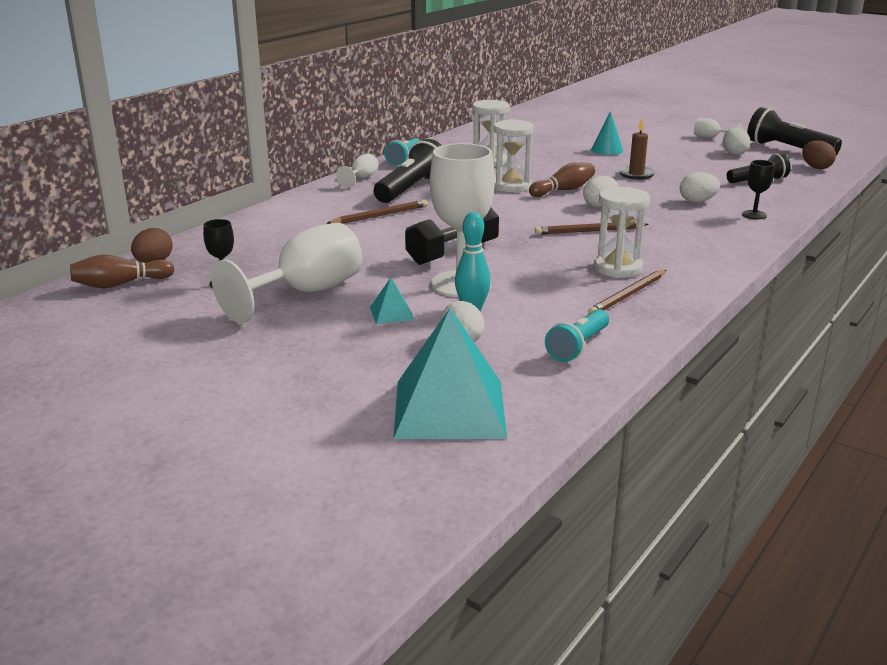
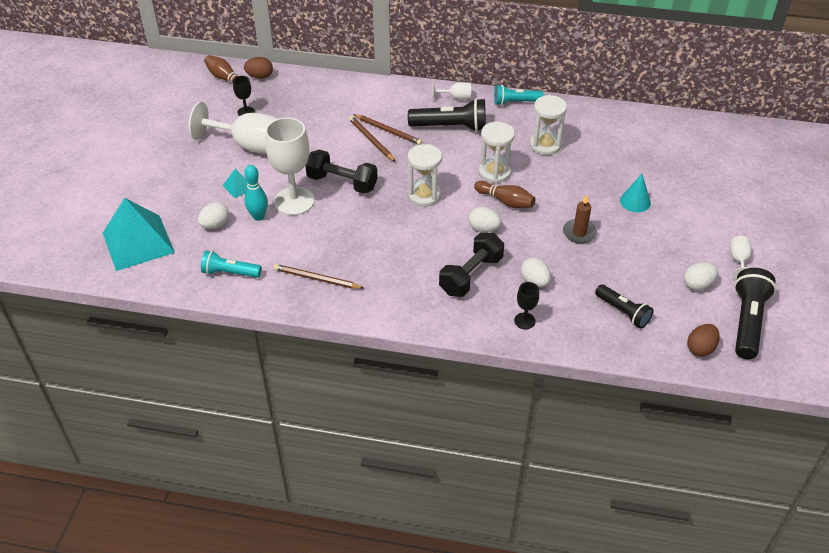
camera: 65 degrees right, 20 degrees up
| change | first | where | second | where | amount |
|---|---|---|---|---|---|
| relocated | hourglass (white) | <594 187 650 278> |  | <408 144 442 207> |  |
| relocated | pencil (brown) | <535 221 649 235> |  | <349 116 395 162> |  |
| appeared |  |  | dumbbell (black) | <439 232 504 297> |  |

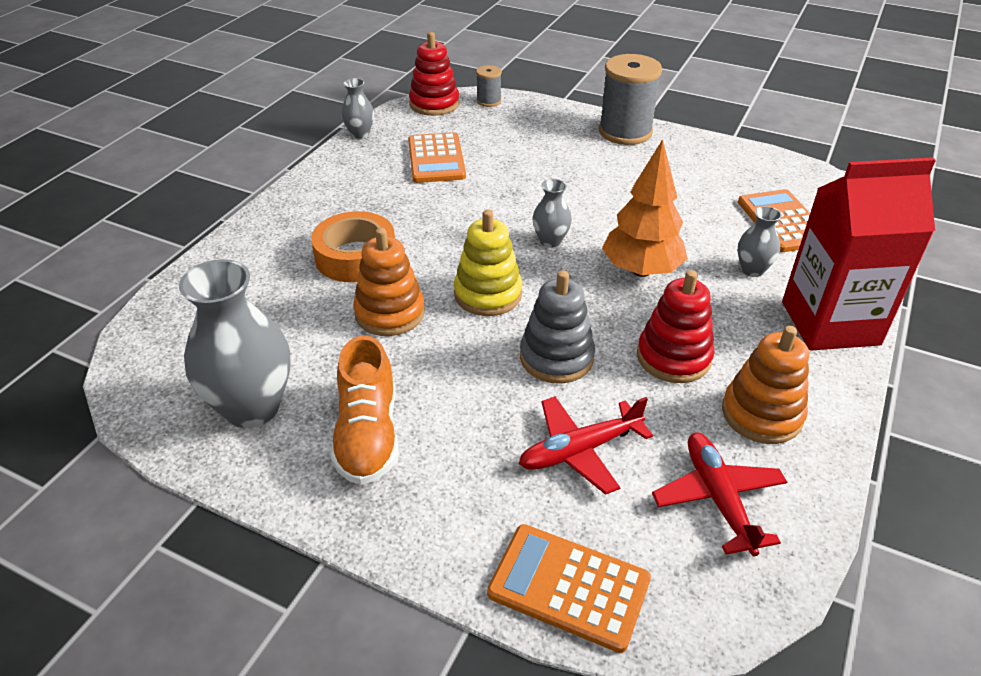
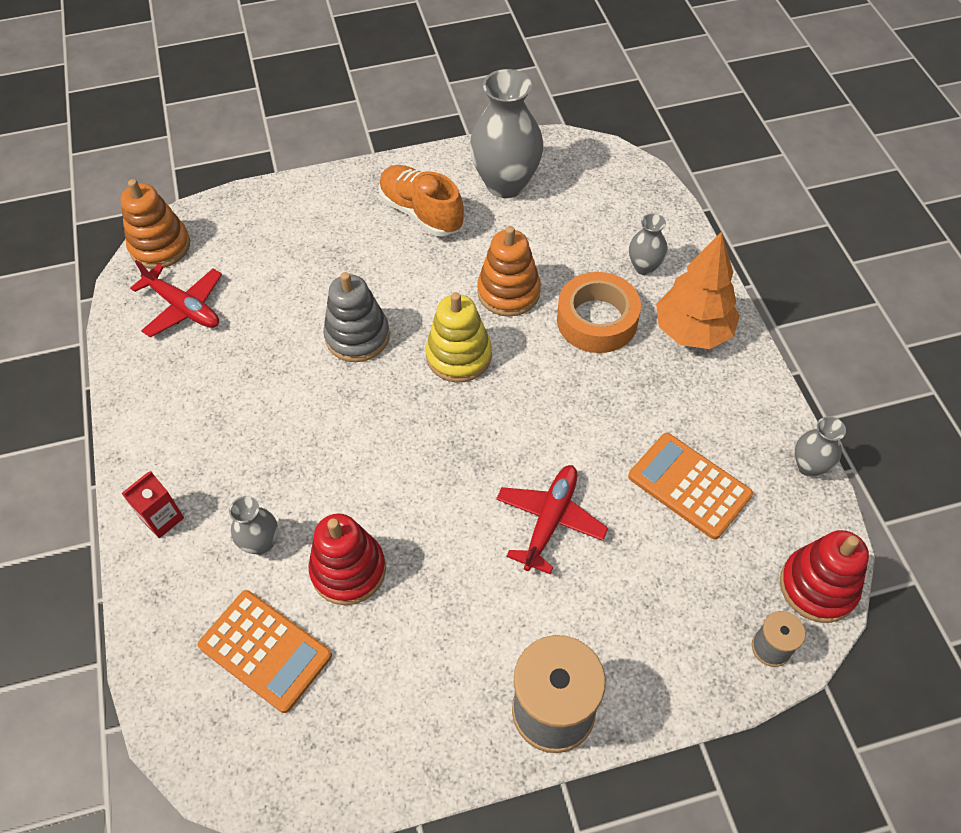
camera: 140 degrees right, 15 degrees up
| change | first | where | second | where | amount |
|---|---|---|---|---|---|
| relocated | tree (orange) | <602 139 688 277> |  | <656 232 740 349> |  |
| size | carton (red) | <782 157 936 351> |  | <121 471 184 538> | x0.41 |
| relocated | vase (grey) | <533 179 572 248> |  | <629 213 668 275> |  |
| relocated | stacking toy (red) | <637 270 715 383> |  | <309 514 386 605> |  |
| relocated | stacking toy (orange) | <722 326 809 444> |  | <120 179 190 269> |  |
| relocated | plane (red) | <519 396 653 495> |  | <496 465 608 574> |  |
| missing | calculator (orange) | <487 524 651 653> |  |  |  |

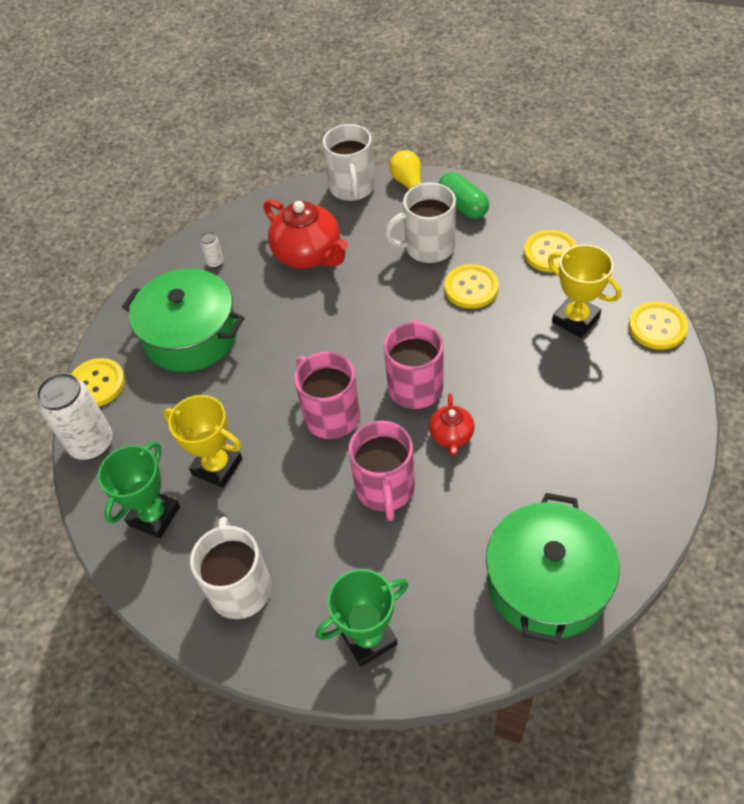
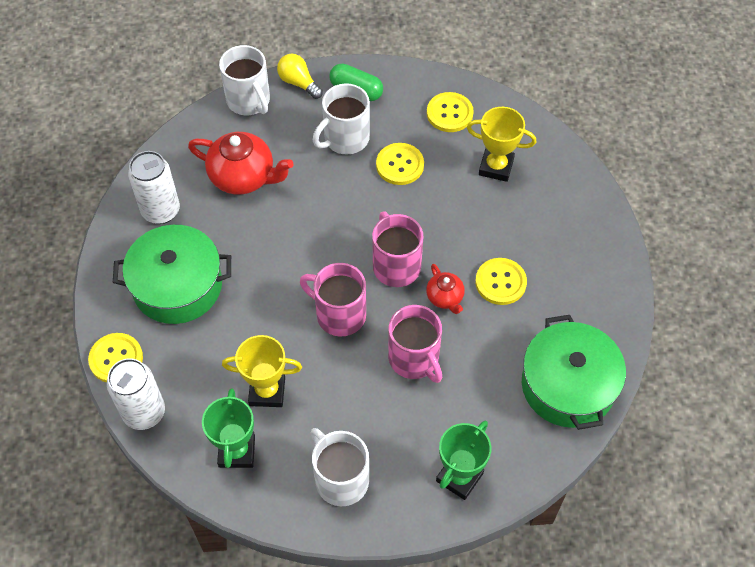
camera: 30 degrees left, 5 degrees up
| change | first | where | second | where | amount |
|---|---|---|---|---|---|
| size | can (white) | <200 232 224 268> |  | <128 151 180 224> | x2.30 |
| relocated | button (yellow) | <628 302 688 350> |  | <475 258 527 305> |  |

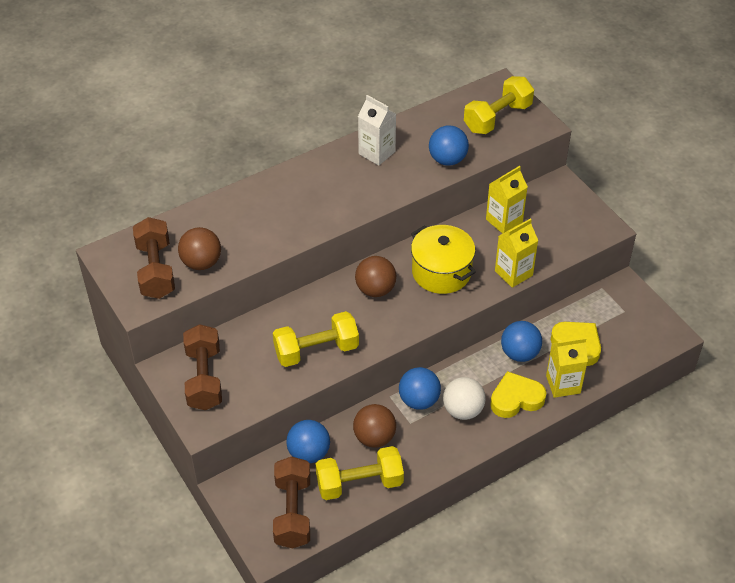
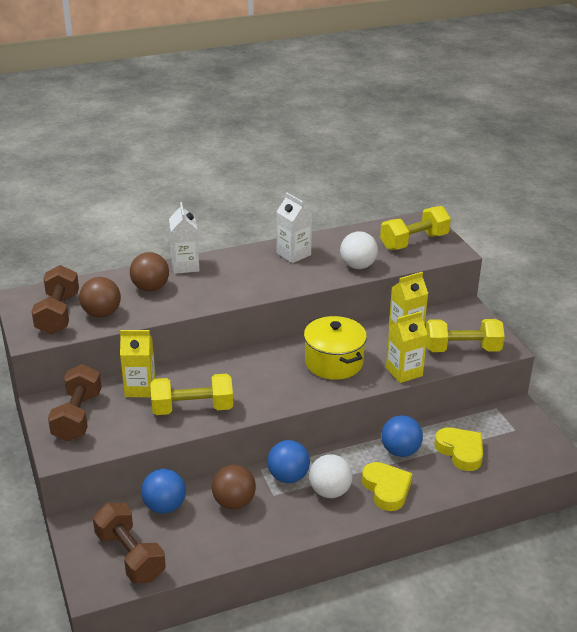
camera: 10 degrees right, 15 degrees down
| change | first | where | second | where | amount |
|---|---|---|---|---|---|
| colour | ball (blue) | <429 125 469 166> | ball (white) | <340 231 378 269> |  |
| relocated | ball (brown) | <355 256 396 297> |  | <130 252 169 291> |  |
| relocated | carton (yellow) | <546 337 588 398> |  | <120 330 156 397> |  |
| spun | heart (yellow) | <490 371 546 418> |  | <362 462 413 511> | 75 degrees clockwise |
| relocated | dumbbell (yellow) | <316 446 404 500> |  | <426 319 505 352> |  |
| spun | dumbbell (brown) | <273 456 310 549> |  | <93 503 166 583> | 45 degrees counterclockwise |
| appeared |  |  | carton (white) | <169 202 200 274> |  |

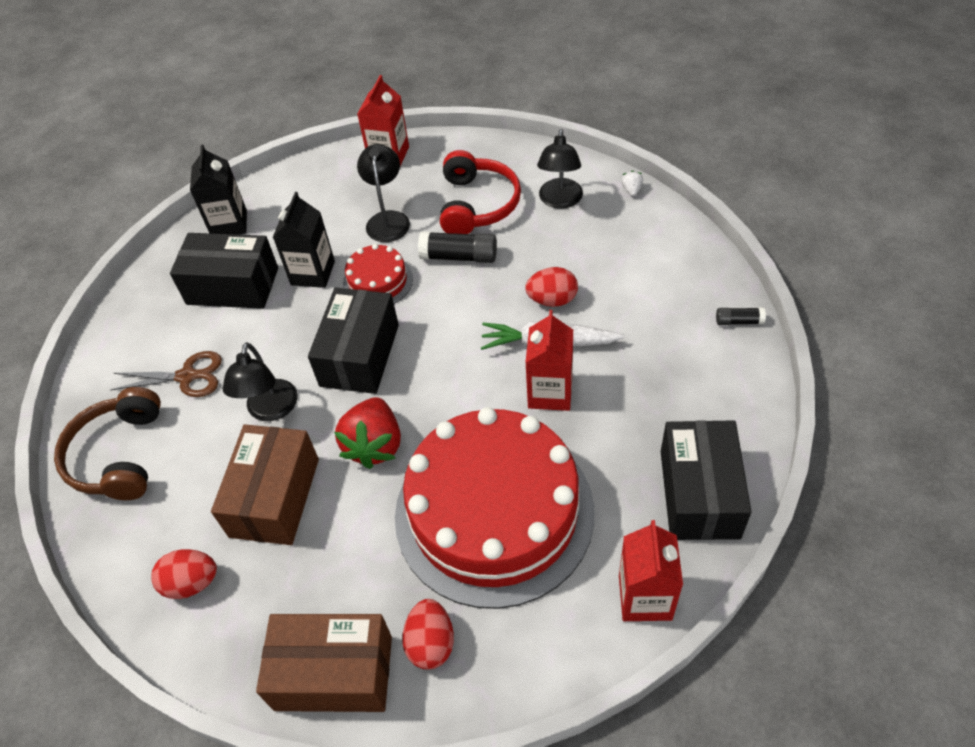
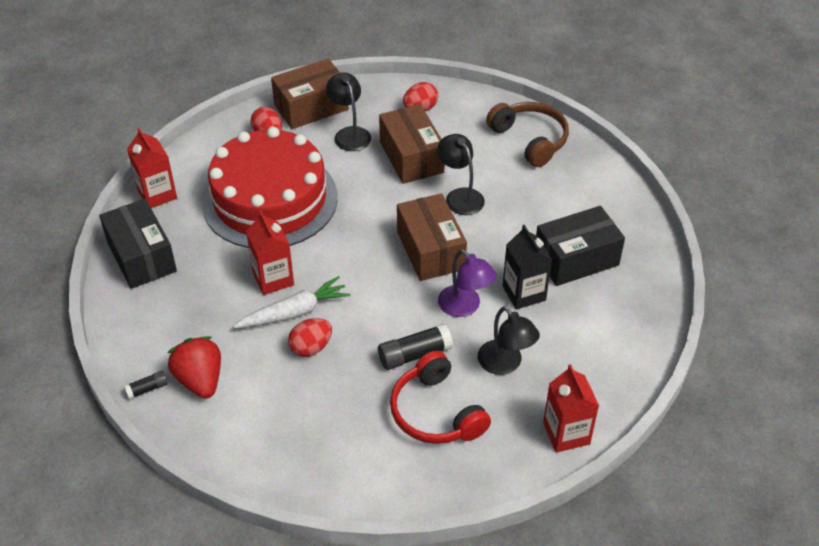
camera: 145 degrees right, 5 degrees down
| change | first | where | second | where | amount |
|---|---|---|---|---|---|
| relocated | lamp (black) | <537 129 583 209> |  | <326 72 371 151> |  |
| missing | carton (black) | <190 144 247 235> |  |  |  |
| missing | strawberry (white) | <621 171 643 196> |  |  |  |
| exchanged | cake (red) | <343 244 413 304> | lamp (purple) | <438 249 497 317> |  |
| colour | box (black) | <308 288 399 394> | box (brown) | <397 193 467 281> |  |
| missing | scissors (brown) | <111 351 222 397> |  |  |  |
| relocated | strawberry (red) | <334 397 401 469> |  | <167 336 221 399> |  |

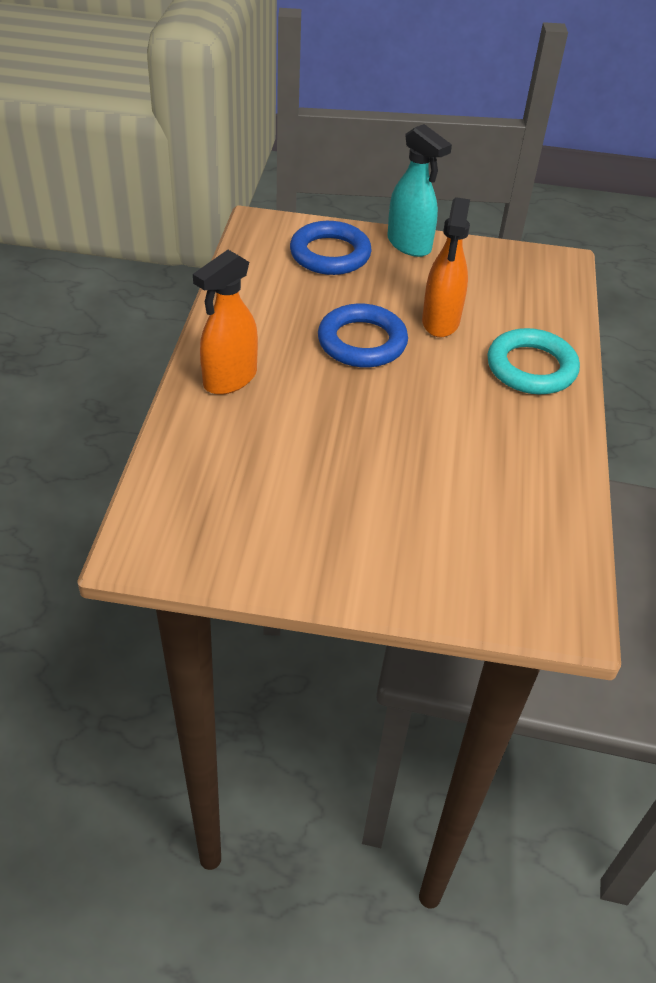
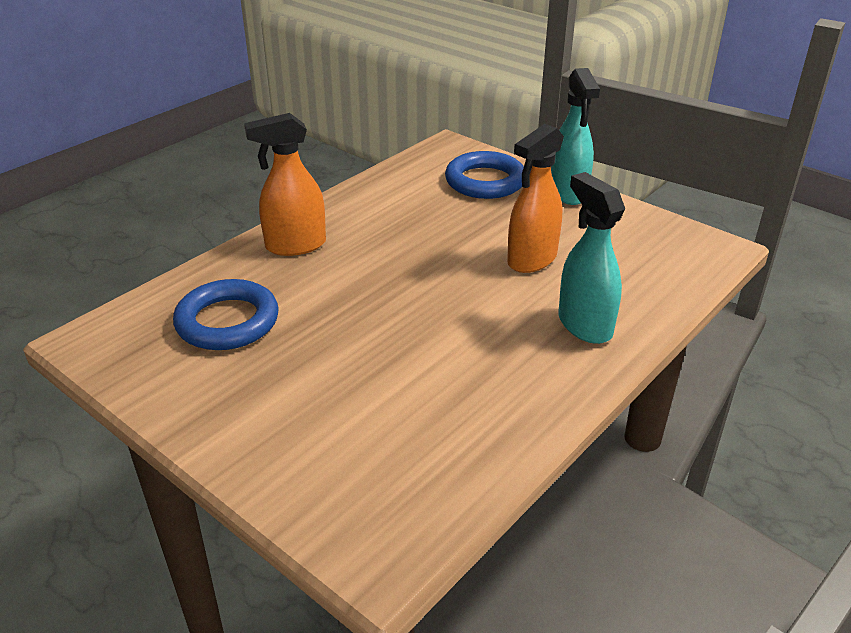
camera: 35 degrees right, 10 degrees down
| change | first | where | second | where | amount |
|---|---|---|---|---|---|
| relocated | ring (blue) | <318 303 408 368> |  | <173 279 279 350> |  |
| exchanged | ring (turquoise) | <487 328 580 394> | spray bottle (turquoise) | <558 172 625 344> |  |

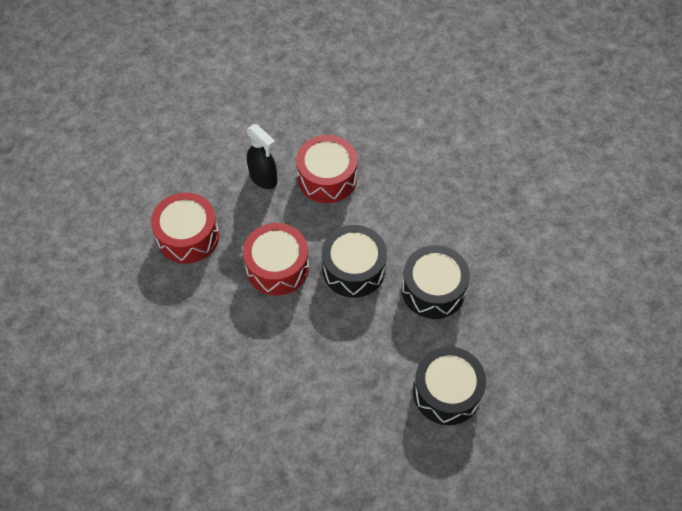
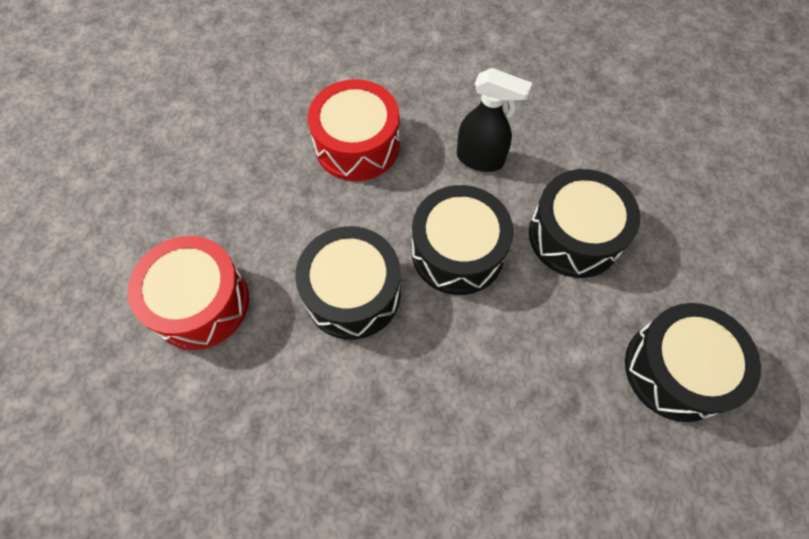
camera: 25 degrees left, 5 degrees up
| change | first | where | second | where | amount |
|---|---|---|---|---|---|
| relocated | spray bottle (black) | <246 124 277 189> |  | <457 68 532 172> |  |
| colour | drum (red) | <243 223 309 296> | drum (black) | <295 226 401 340> |  |

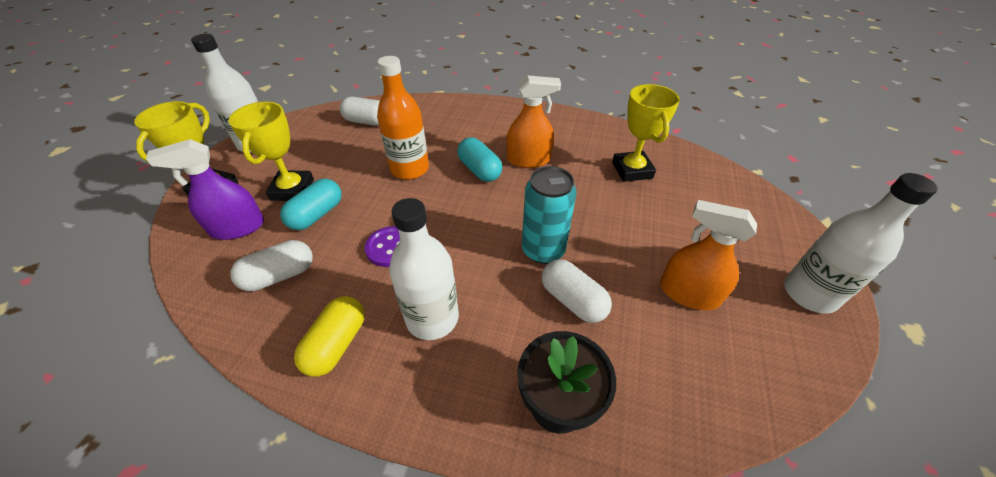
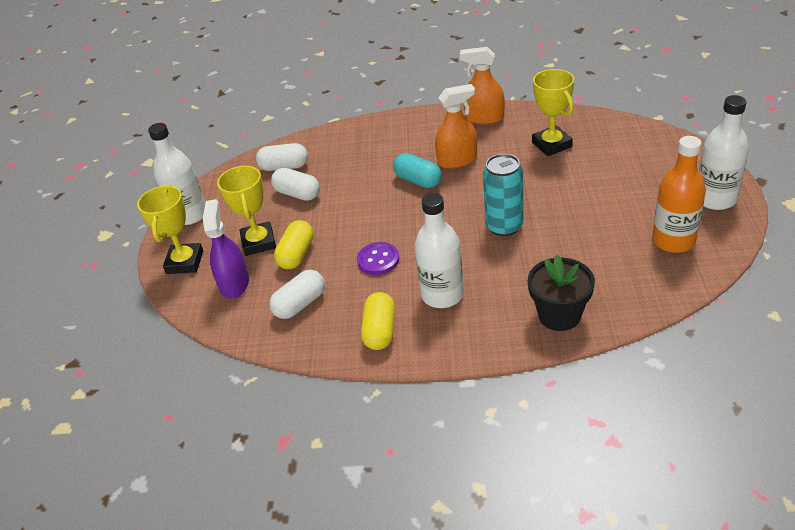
camera: 10 degrees left, 5 degrees down
| change | first | where | second | where | amount |
|---|---|---|---|---|---|
| relocated | bottle (orange) | <377 56 429 180> |  | <652 136 706 253> |  |
| spun | spray bottle (purple) | <146 139 264 240> |  | <203 199 249 299> | 120 degrees clockwise |
| colour | capsule (turquoise) | <280 178 342 230> | capsule (yellow) | <274 220 314 269> |  |
| relocated | spray bottle (orange) | <660 200 757 310> |  | <460 47 505 124> |  |
| relocated | capsule (white) | <542 259 612 323> |  | <271 168 320 201> |  |

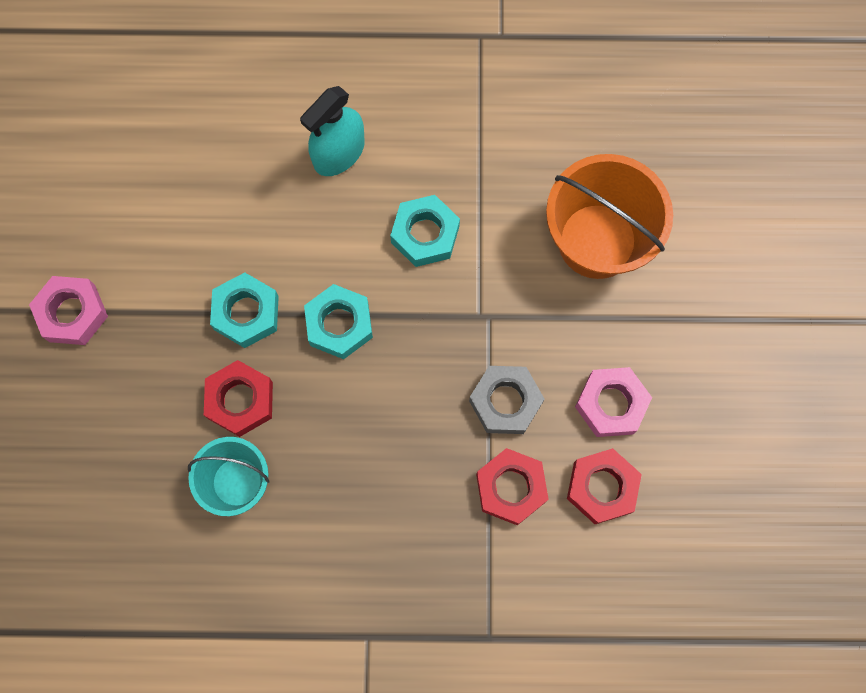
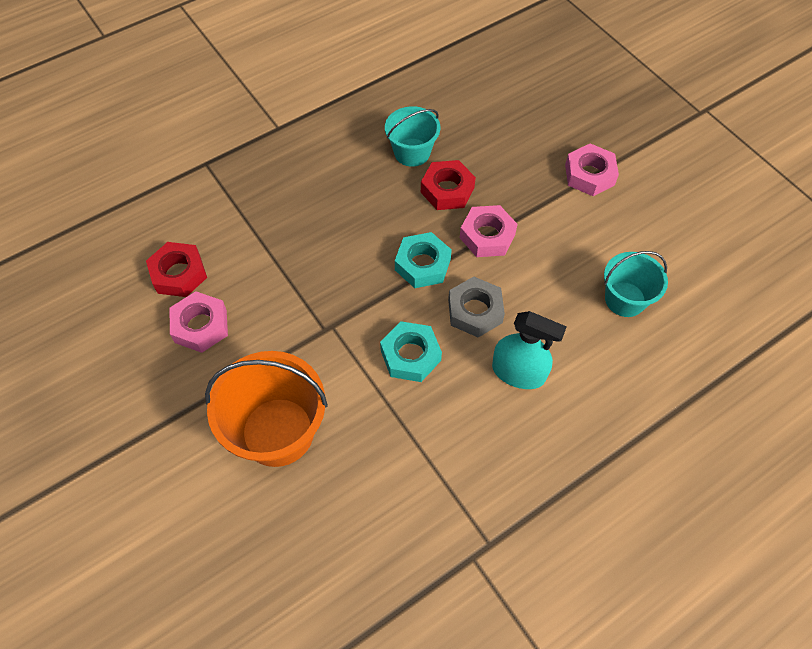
camera: 145 degrees right, 15 degrees down
| change | first | where | second | where | amount |
|---|---|---|---|---|---|
| spun | spray bottle (turquoise) | <300 86 365 176> |  | <492 311 567 389> | 105 degrees clockwise |
| colour | nut (turquoise) | <210 273 279 348> | nut (pink) | <460 205 518 257> |  |
| relocated | nut (grey) | <469 366 544 434> |  | <448 277 505 337> |  |
| missing | nut (red) | <476 448 549 525> |  |  |  |
| appeared |  |  | bucket (turquoise) | <604 251 668 317> |  |

